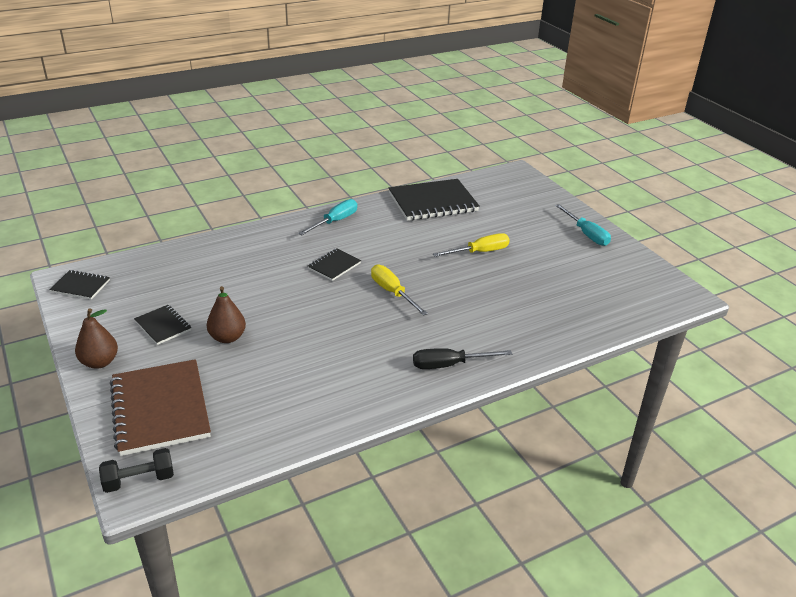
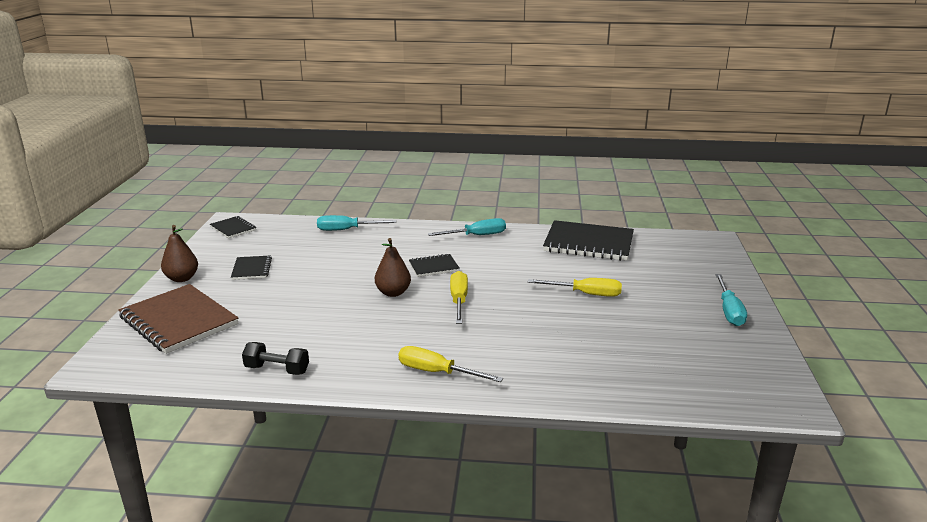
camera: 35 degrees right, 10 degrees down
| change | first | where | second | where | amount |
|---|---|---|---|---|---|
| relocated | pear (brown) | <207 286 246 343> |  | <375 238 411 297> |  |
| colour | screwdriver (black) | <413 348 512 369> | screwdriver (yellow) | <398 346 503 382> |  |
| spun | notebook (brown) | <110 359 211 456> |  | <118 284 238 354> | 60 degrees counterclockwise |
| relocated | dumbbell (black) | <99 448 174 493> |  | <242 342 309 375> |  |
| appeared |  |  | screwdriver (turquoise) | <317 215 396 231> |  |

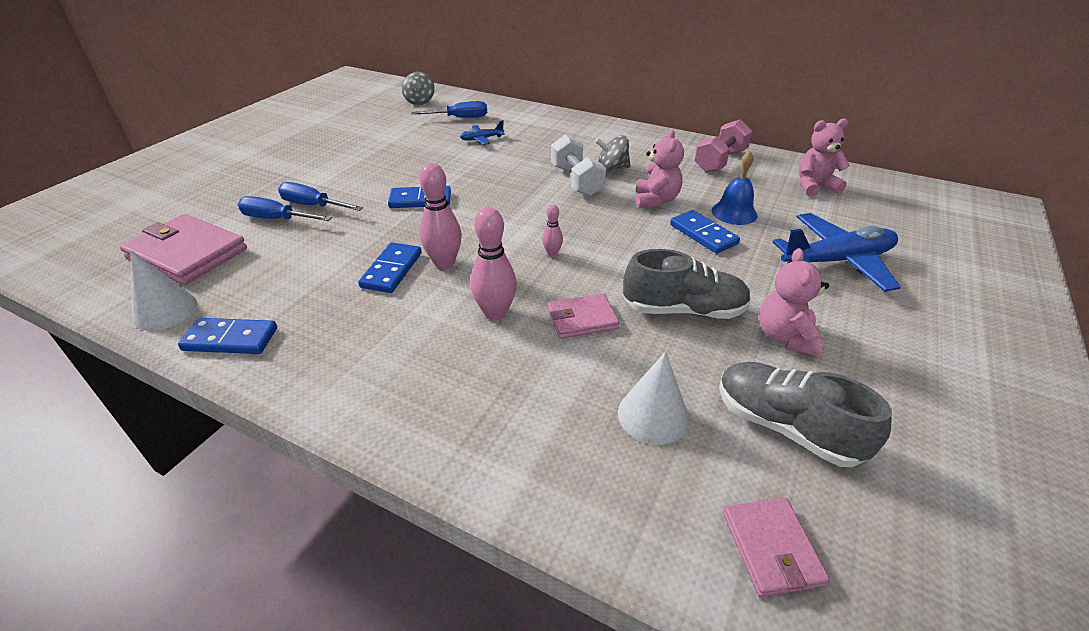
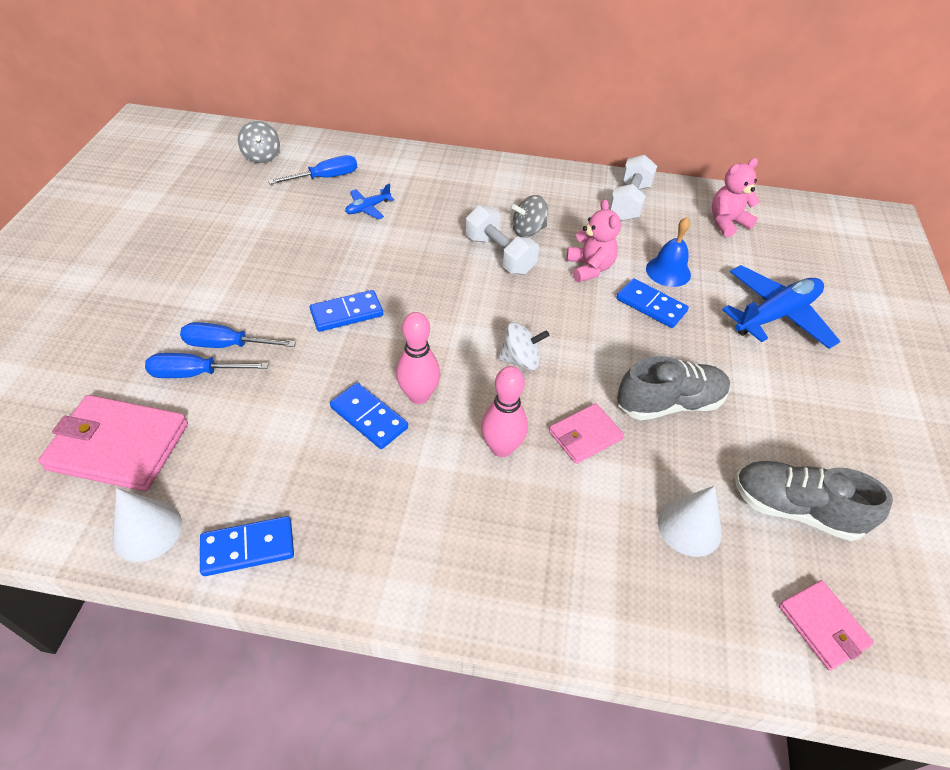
camera: 20 degrees left, 10 degrees up
| change | first | where | second | where | amount |
|---|---|---|---|---|---|
| colour | dumbbell (pink) | <694 119 753 173> | dumbbell (white) | <609 155 657 221> |  |
| exchanged | bowling pin (pink) | <542 204 563 257> | spinning top (white) | <498 322 549 370> |  |
| spun | domino (blue) | <358 242 422 293> |  | <330 383 408 449> | 45 degrees counterclockwise |
| missing | teddy bear (pink) | <759 248 829 356> |  |  |  |

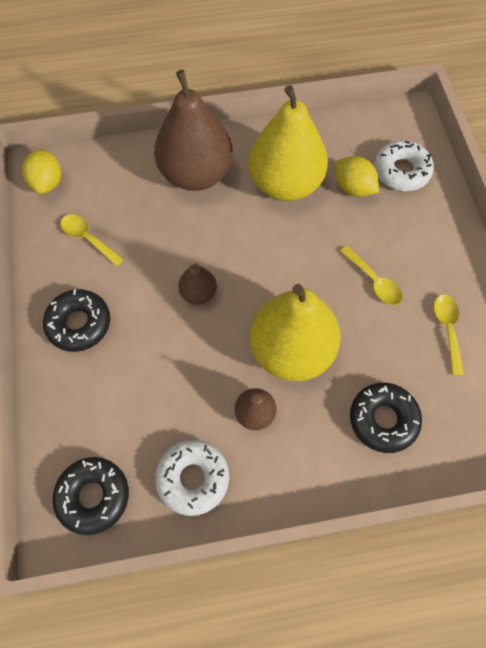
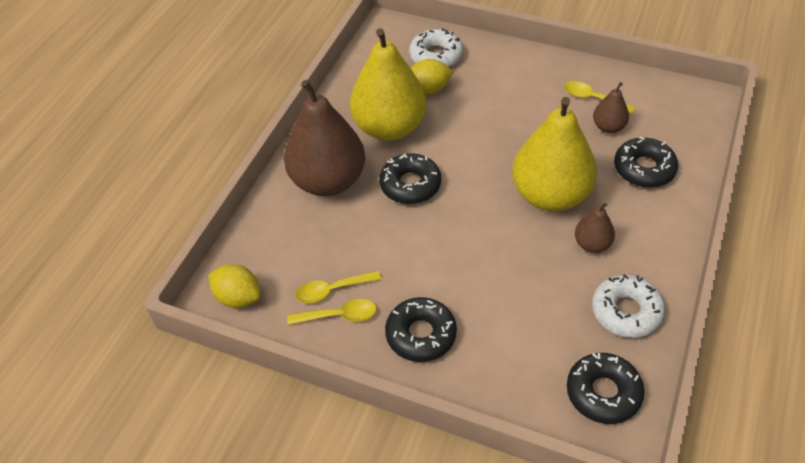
camera: 55 degrees left, 15 degrees down
| change | first | where | second | where | amount |
|---|---|---|---|---|---|
| relocated | spoon (yellow) | <340 246 403 305> |  | <287 299 377 325> |  |
| relocated | pear (brown) | <178 263 217 305> |  | <593 82 629 133> |  |
| appeared |  |  | donut (black) | <379 153 441 204> |  |

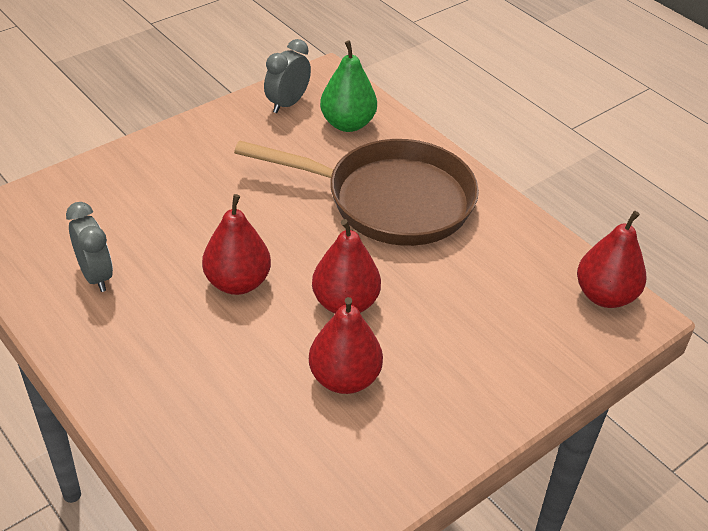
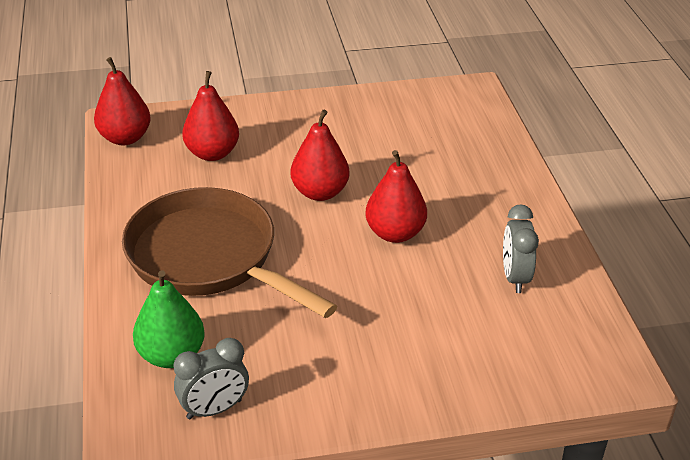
camera: 150 degrees left, 5 degrees down
| change | first | where | second | where | amount |
|---|---|---|---|---|---|
| relocated | pear (red) | <309 297 383 394> |  | <182 71 239 161> |  |

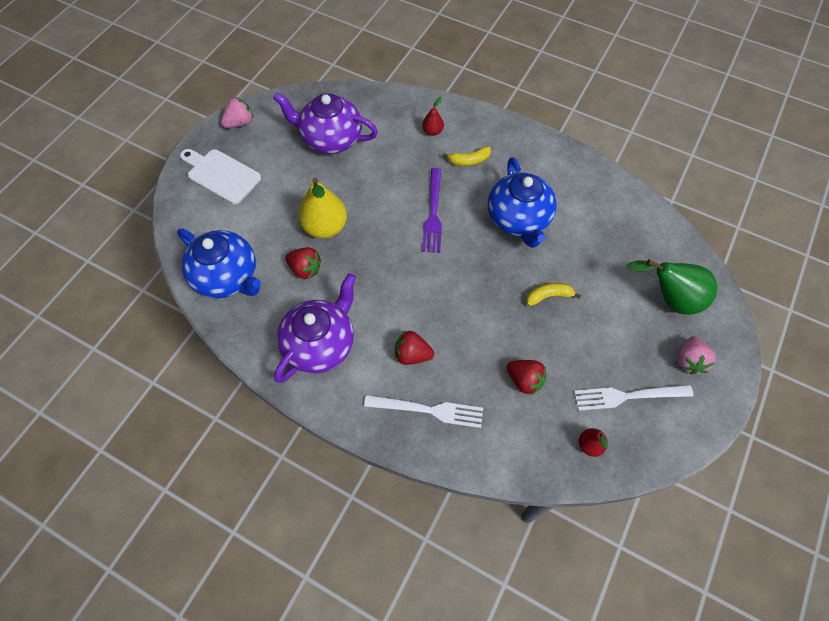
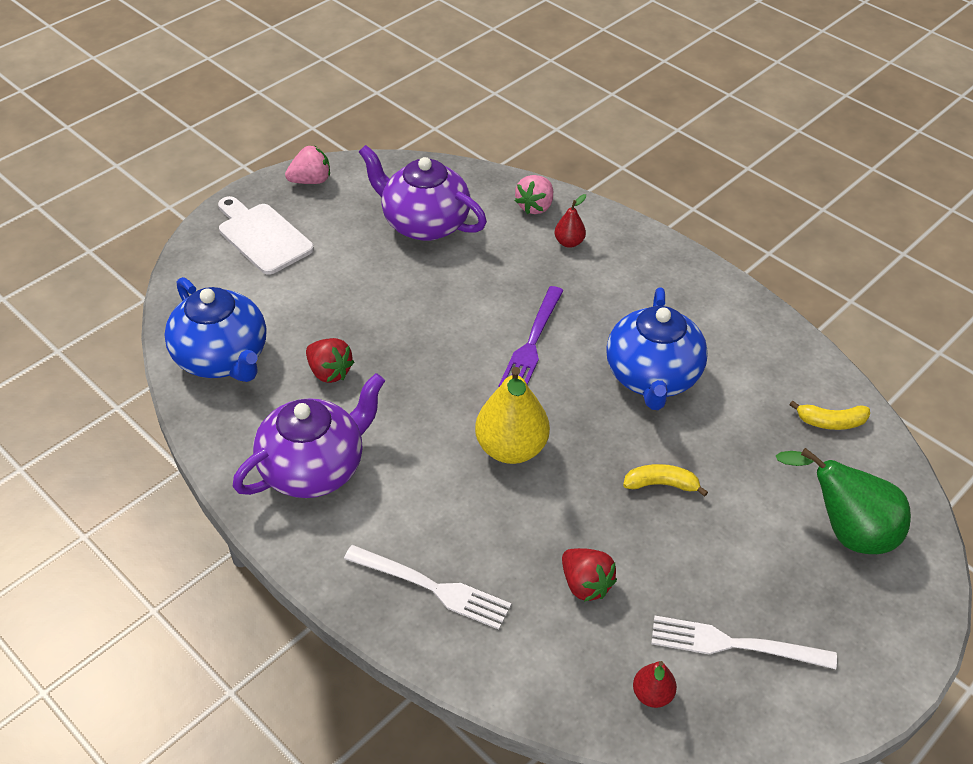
camera: 15 degrees right, 15 degrees down
| change | first | where | second | where | amount |
|---|---|---|---|---|---|
| relocated | banana (yellow) | <442 146 491 166> |  | <789 401 870 430> |  |
| relocated | pear (yellow) | <298 178 347 239> |  | <475 367 550 464> |  |
| missing | strawberry (red) | <395 331 434 365> |  |  |  |
| relocated | strawberry (pink) | <677 336 716 375> |  | <515 175 553 214> |  |

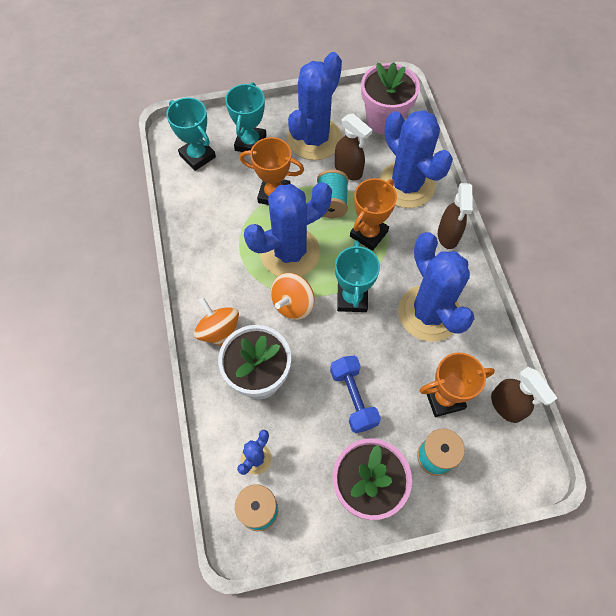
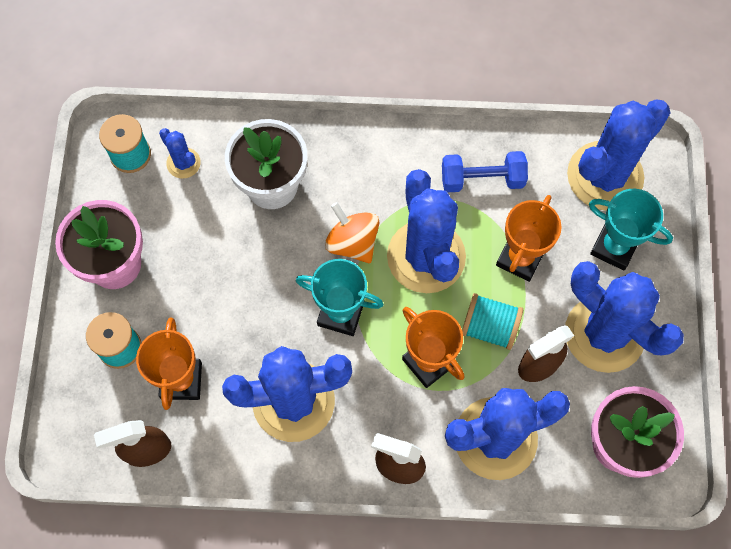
camera: 105 degrees right, 5 degrees up
| change | first | where | second | where | amount |
|---|---|---|---|---|---|
| exchanged | trophy (turquoise) | <166 97 216 171> | cactus (blue) | <567 99 670 211> |  |
| missing | spinning top (orange) | <194 298 239 346> |  |  |  |
| relocated | dumbbell (blue) | <330 356 381 433> |  | <442 151 528 192> |  |

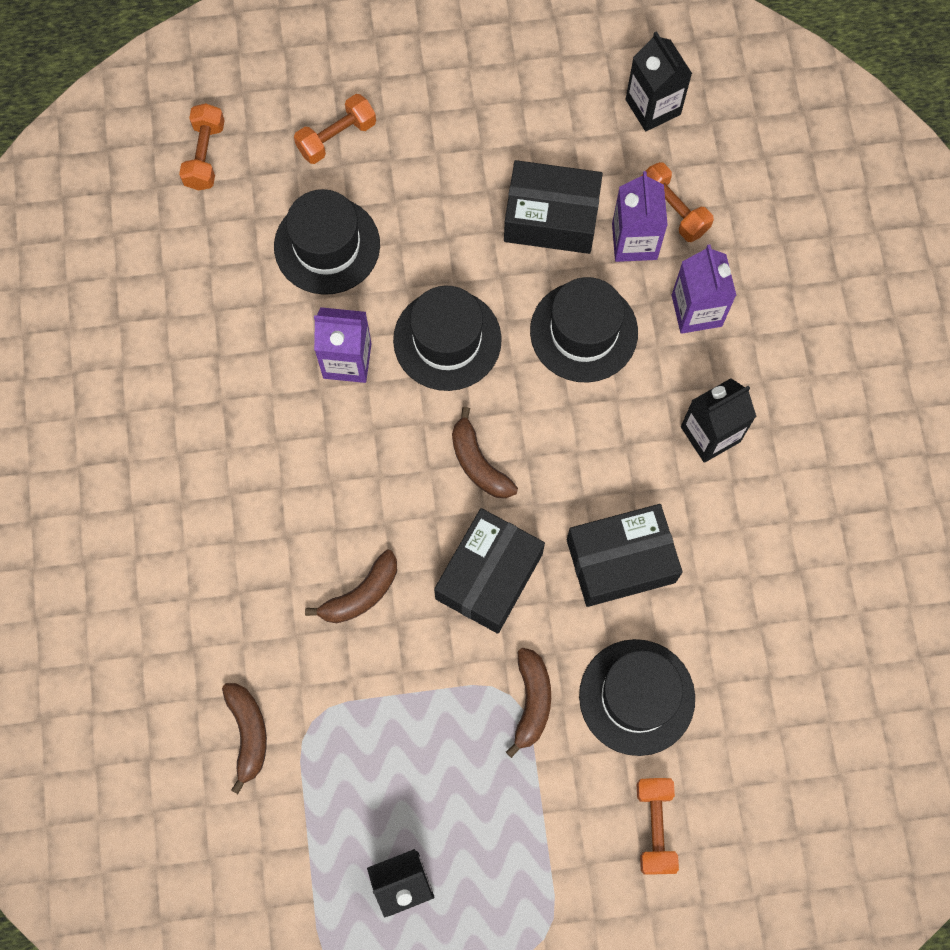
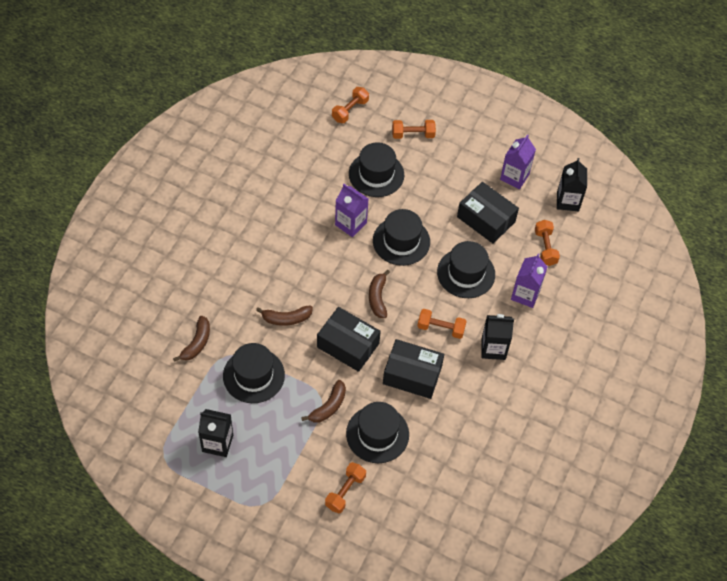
camera: 30 degrees right, 15 degrees down
| change | first | where | second | where | amount |
|---|---|---|---|---|---|
| relocated | carton (purple) | <612 171 668 262> |  | <500 134 536 189> |  |
| spun | box (black) | <434 508 545 634> |  | <317 307 381 372> | 60 degrees clockwise |
| appeared |  |  | dumbbell (orange) | <417 309 467 339> |  |
| appeared |  |  | hat (black) | <223 343 285 403> |  |

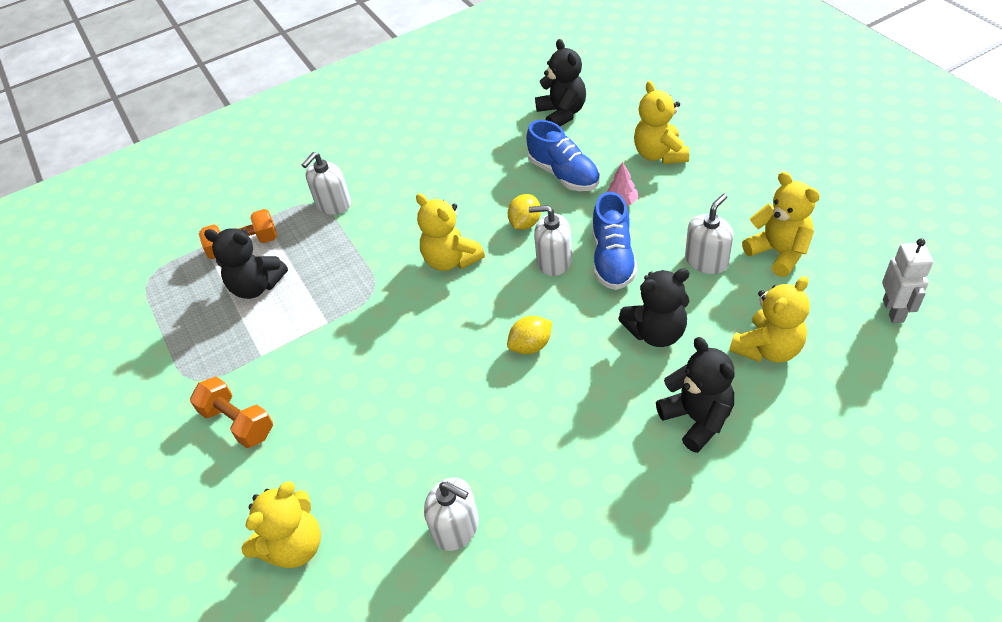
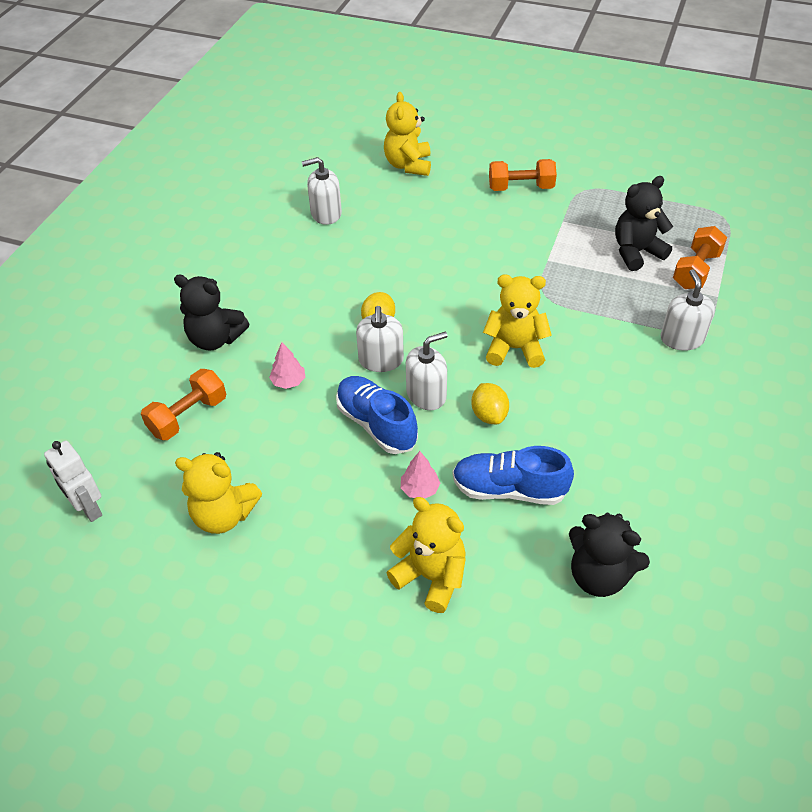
camera: 135 degrees right, 0 degrees up
| change | first | where | second | where | amount |
|---|---|---|---|---|---|
| relocated | soap dispenser (white) | <685 194 734 274> |  | <356 306 404 372> |  |
| exchanged | teddy bear (black) | <618 268 690 347> | tree (pink) | <269 342 305 389> |  |
| exchanged | teddy bear (yellow) | <729 276 810 363> | dumbbell (orange) | <141 369 226 440> |  |

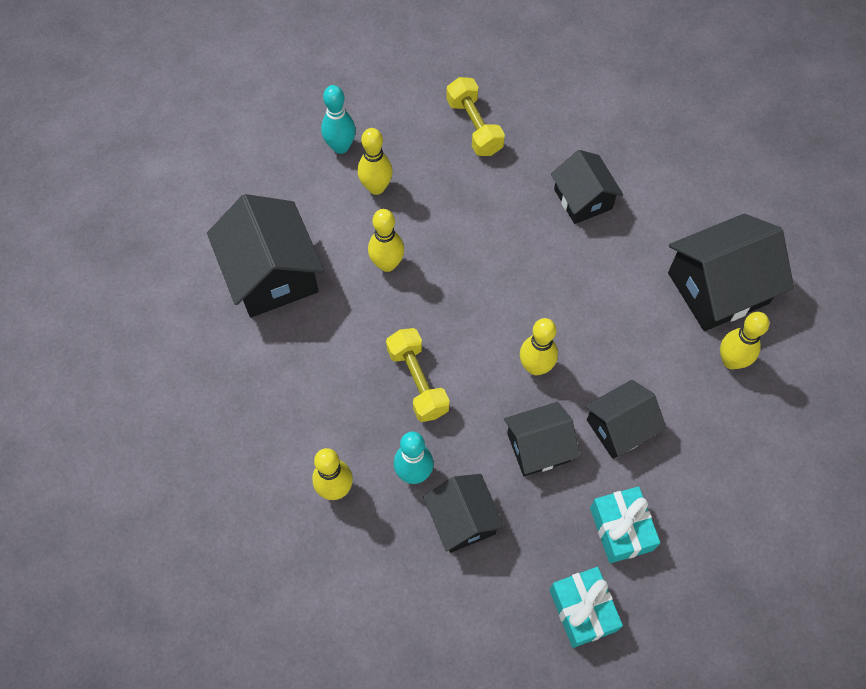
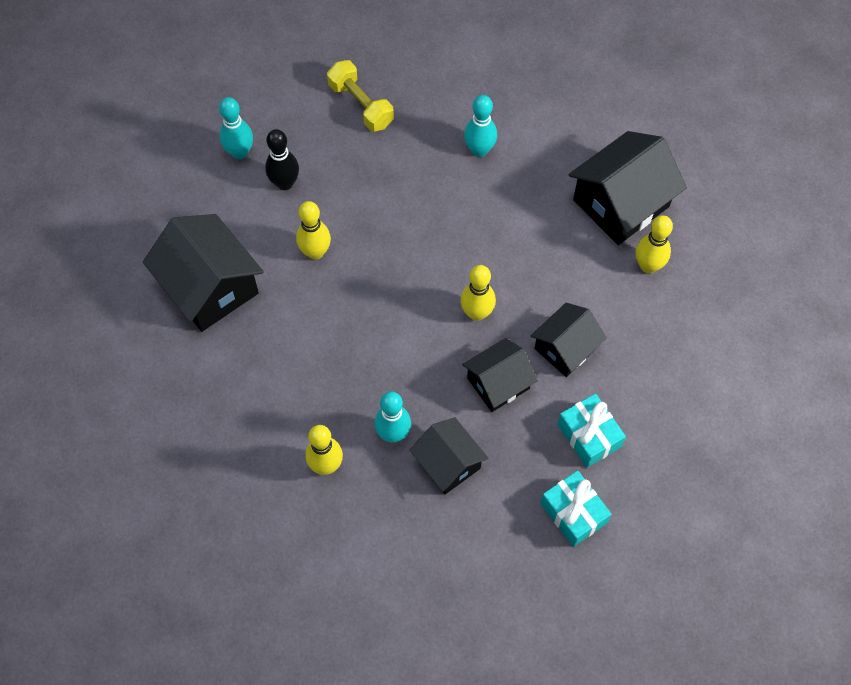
camera: 15 degrees left, 0 degrees up
| change | first | where | second | where | amount |
|---|---|---|---|---|---|
| colour | bowling pin (yellow) | <358 128 393 195> | bowling pin (black) | <265 129 299 190> |  |
| exchanged | house (black) | <551 150 623 224> | bowling pin (turquoise) | <464 95 497 157> |  |
| missing | dumbbell (yellow) | <386 328 450 422> |  |  |  |

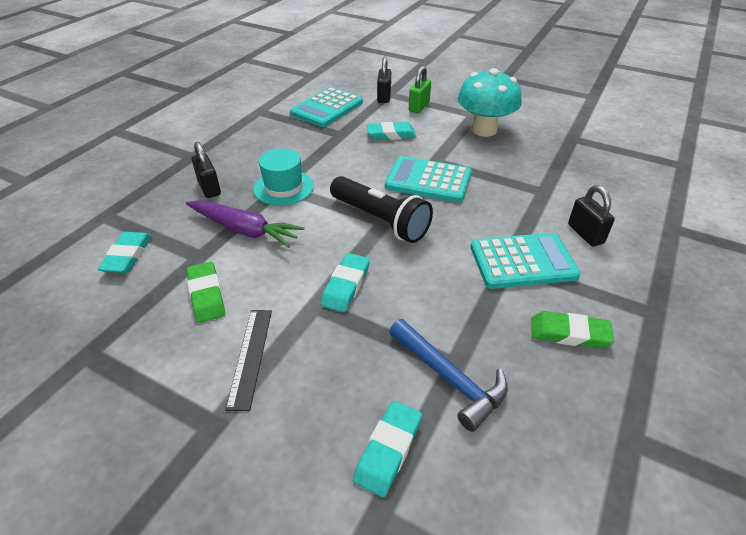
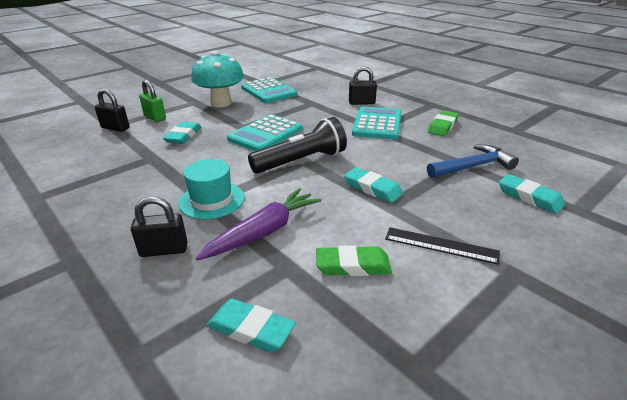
camera: 70 degrees left, 10 degrees down
| change | first | where | second | where | amount |
|---|---|---|---|---|---|
| relocated | calculator (turquoise) | <290 87 363 127> |  | <241 77 297 103> |  |

